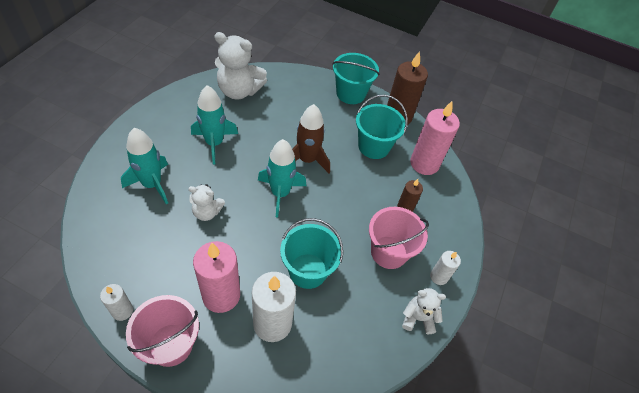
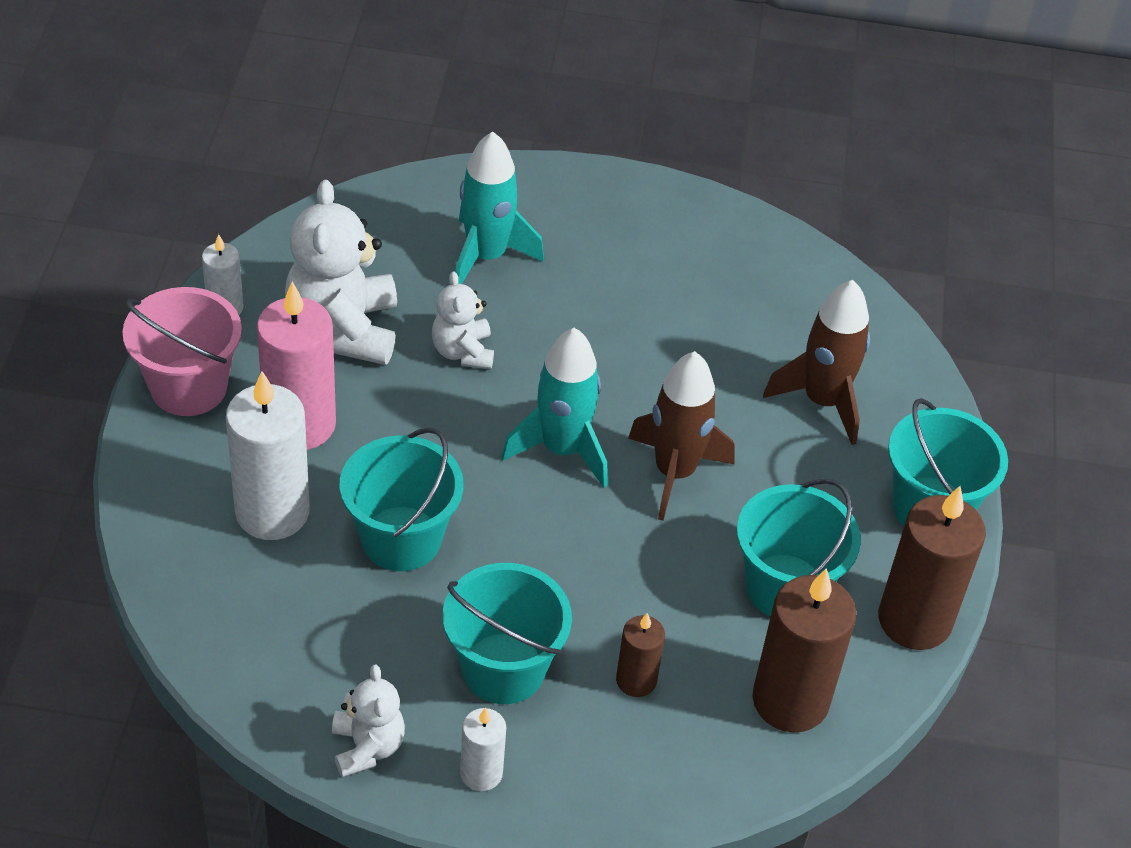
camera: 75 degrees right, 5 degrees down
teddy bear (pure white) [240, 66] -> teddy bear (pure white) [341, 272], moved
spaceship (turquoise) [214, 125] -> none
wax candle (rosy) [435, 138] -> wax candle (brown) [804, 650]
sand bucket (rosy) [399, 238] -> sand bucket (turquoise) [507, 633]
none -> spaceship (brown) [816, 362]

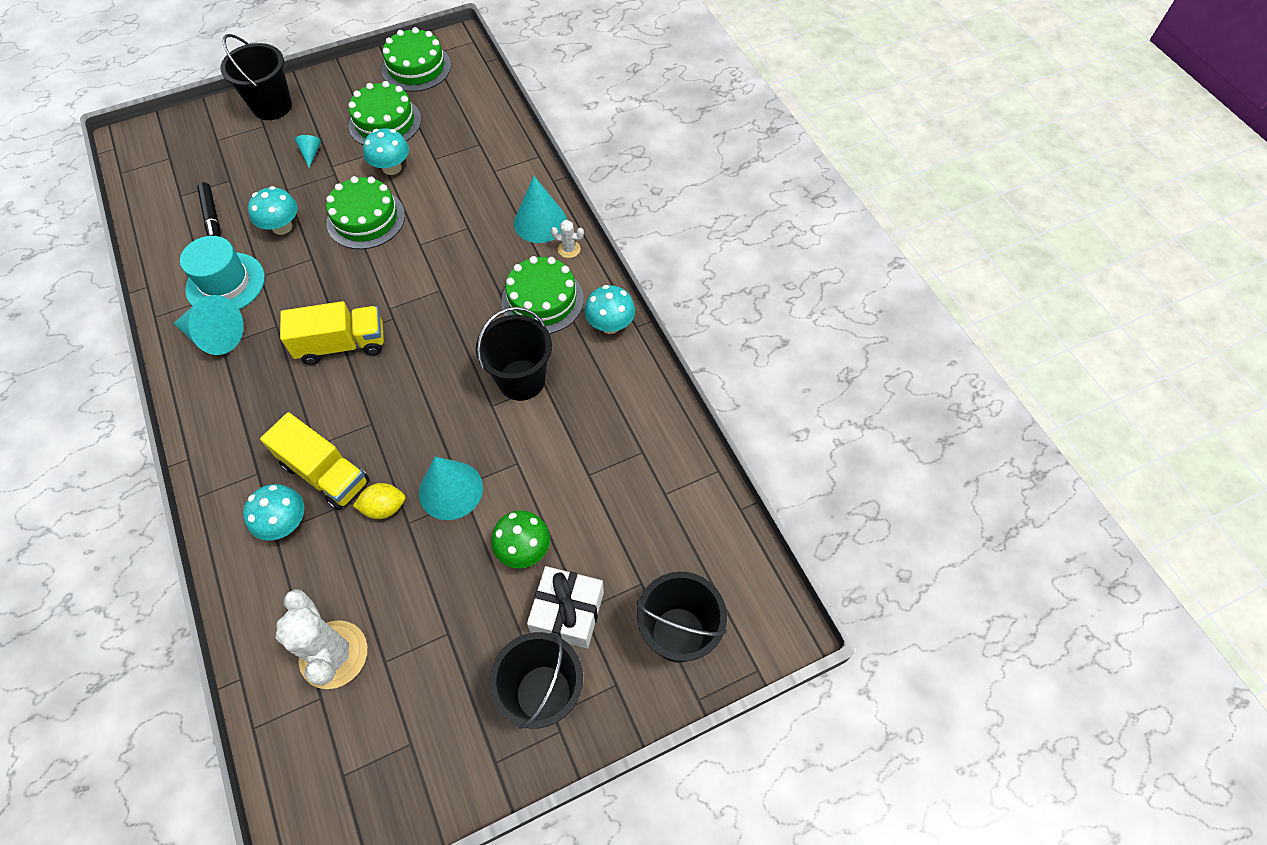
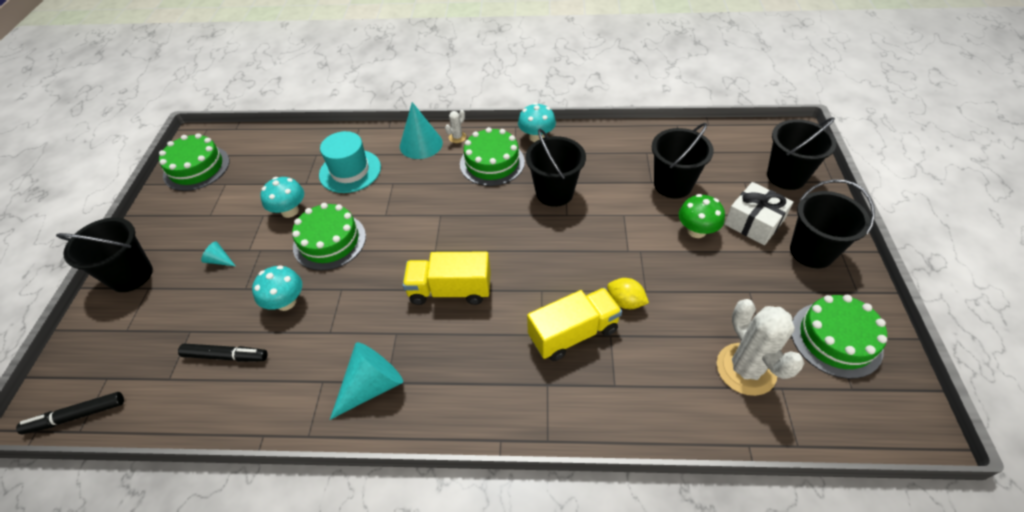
camera: 60 degrees left, 10 degrees down
layer cake (emerald) [384, 113] -> layer cake (emerald) [839, 337], moved
top hat (turquoise) [222, 273] -> top hat (turquoise) [350, 162], moved
lorry (yellow) [332, 333] -> lorry (yellow) [446, 278], 105 degrees counterclockwise
cone (turquoise) [451, 488] -> none
toy lemon (yellow) [379, 501] -> toy lemon (yellow) [628, 293], 75 degrees counterclockwise
fungus (turquoise) [273, 512] -> none
prickly plant (pure white) [321, 639] -> prickly plant (pure white) [760, 347], 75 degrees clockwise
none -> sand bucket (jet-black) [683, 160]
none -> marker (jet-black) [70, 413]

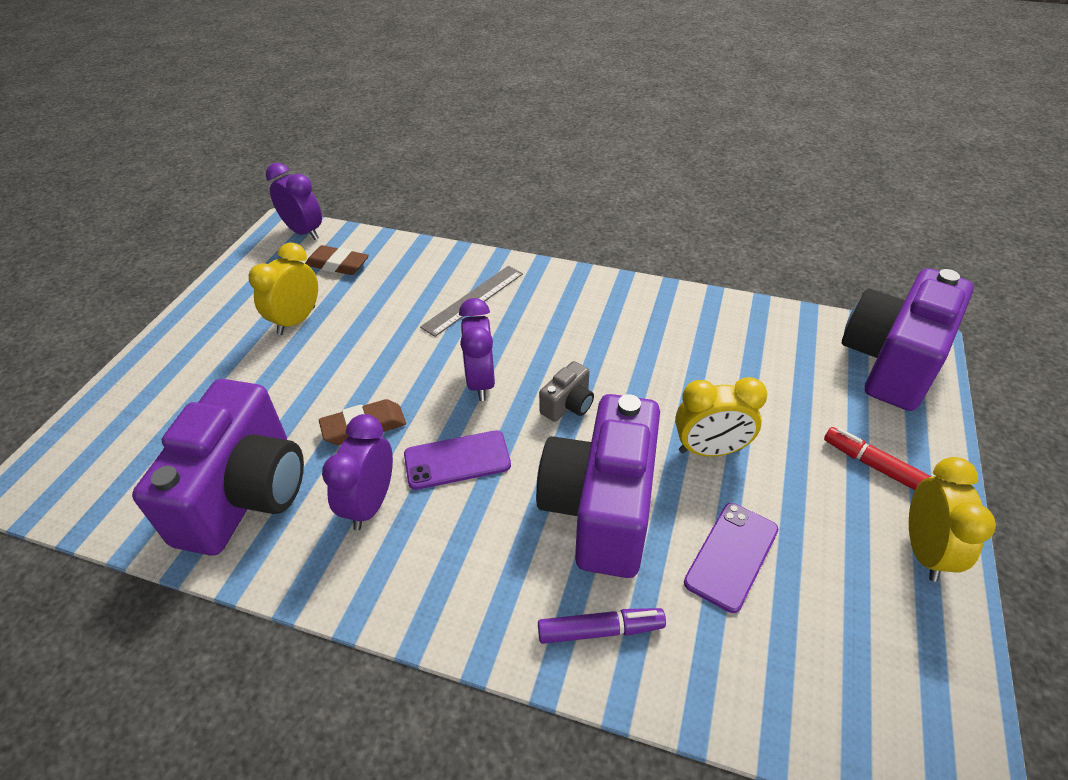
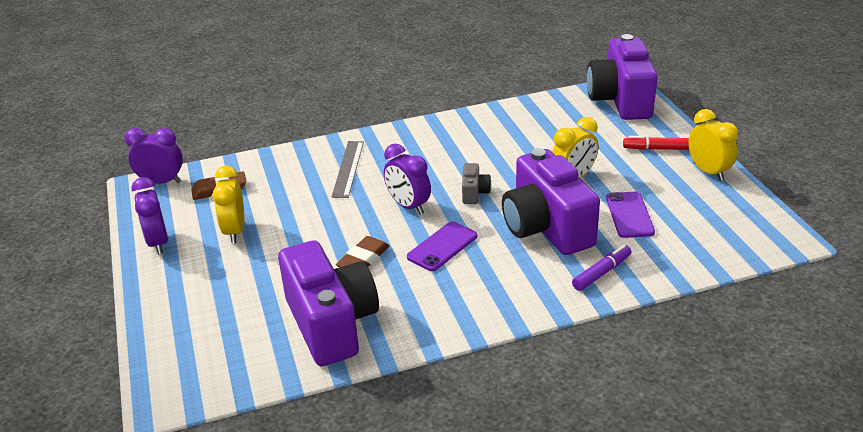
camera: 35 degrees left, 10 degrees down
clock (purple) [357, 472] -> clock (purple) [149, 215], moved

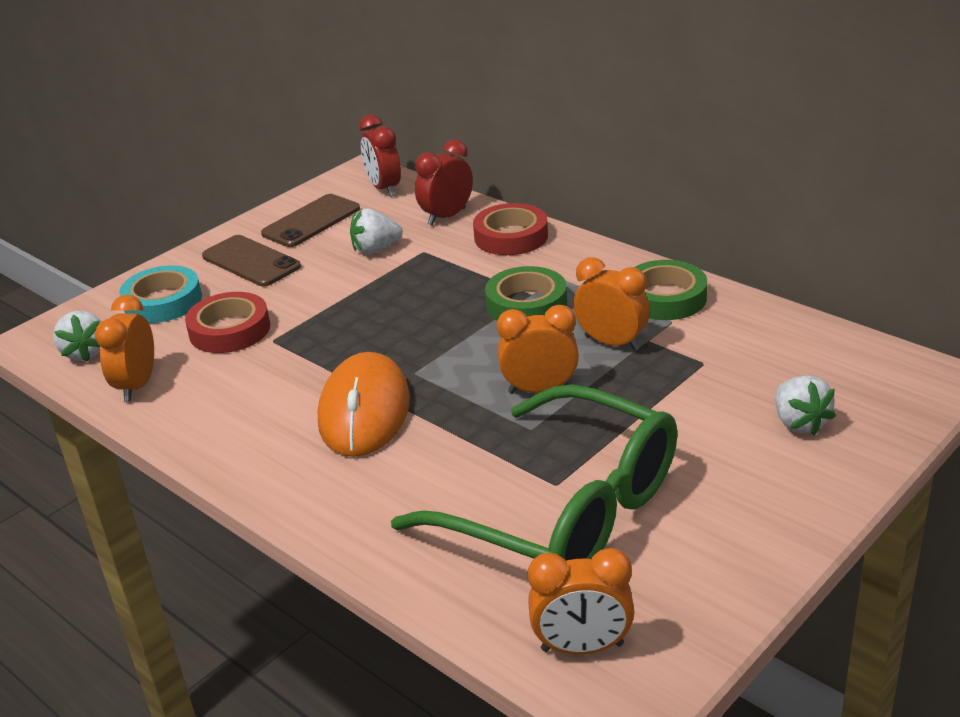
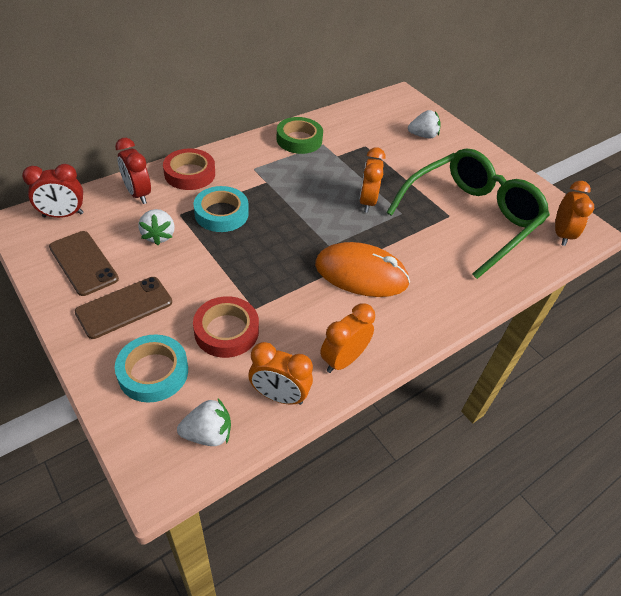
camera: 85 degrees left, 15 degrees up
clock (bright orange) [612, 304] -> clock (bright orange) [347, 338], moved
sticky tape (emerald) [526, 293] -> none
none -> sticky tape (turquoise) [221, 209]

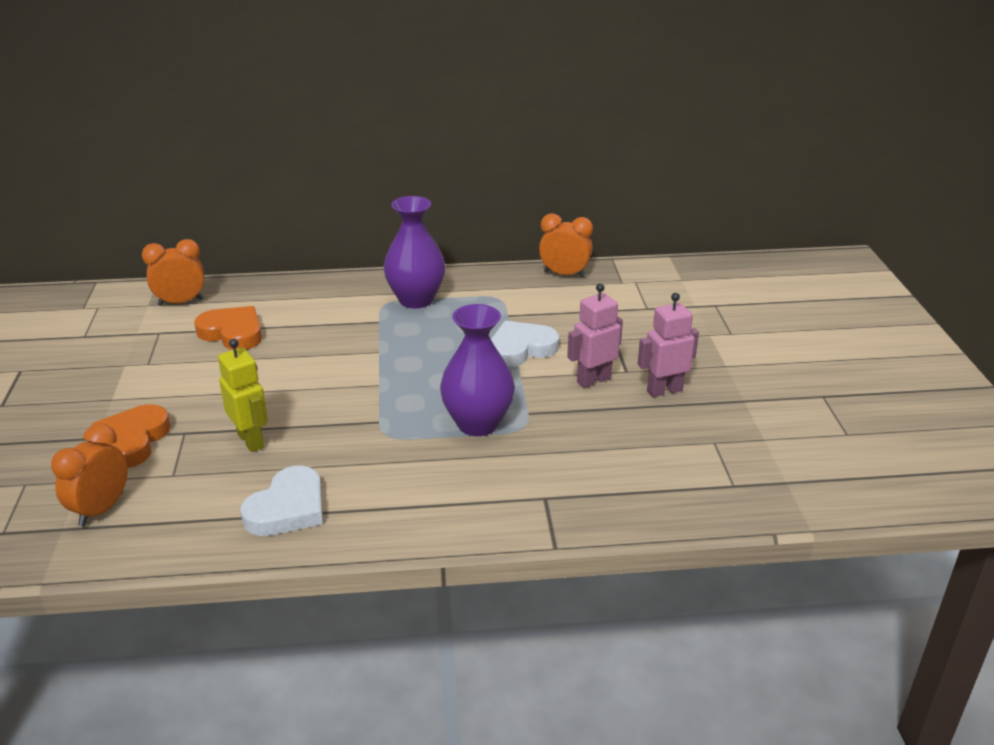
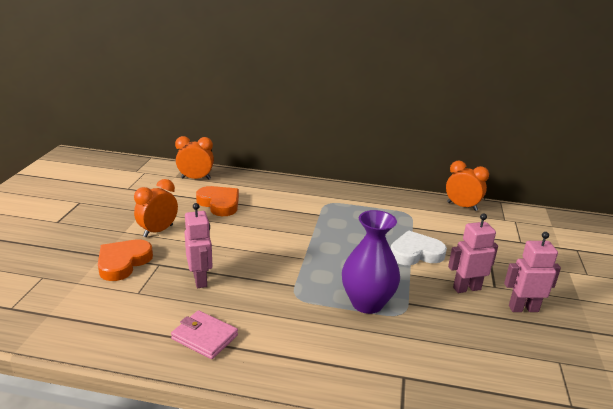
camera: 15 degrees right, 5 degrees down
tall vase (purple) [414, 252] -> none
robot (yellow) [243, 395] -> robot (rosy) [198, 245]
clock (bright orange) [89, 475] -> clock (bright orange) [156, 208], moved
heart shape (pure white) [281, 501] -> card wallet (rosy) [204, 334]

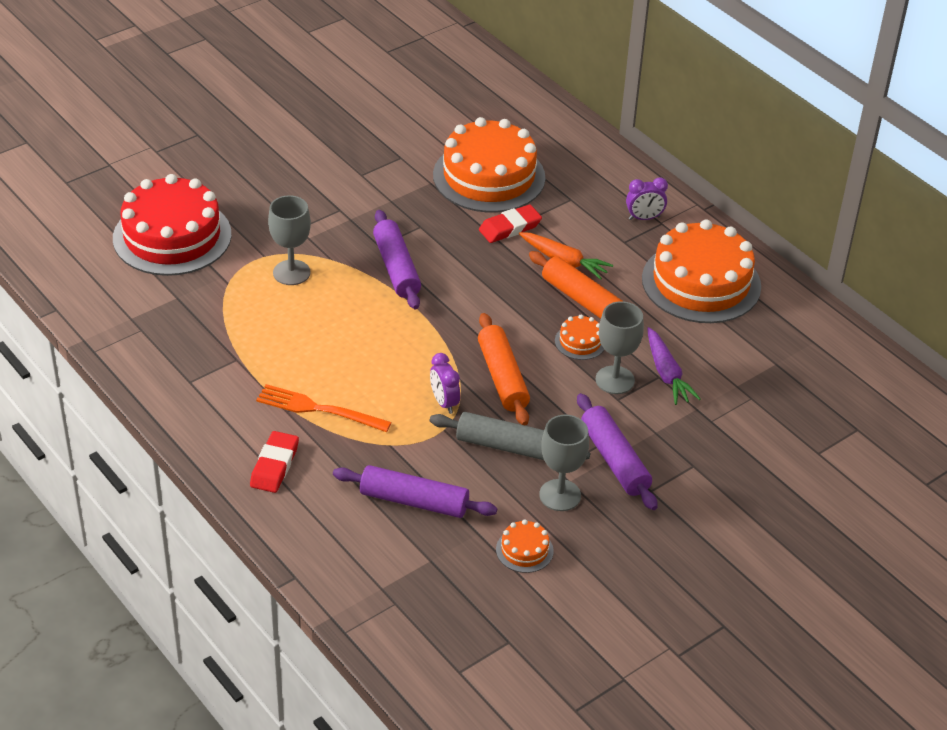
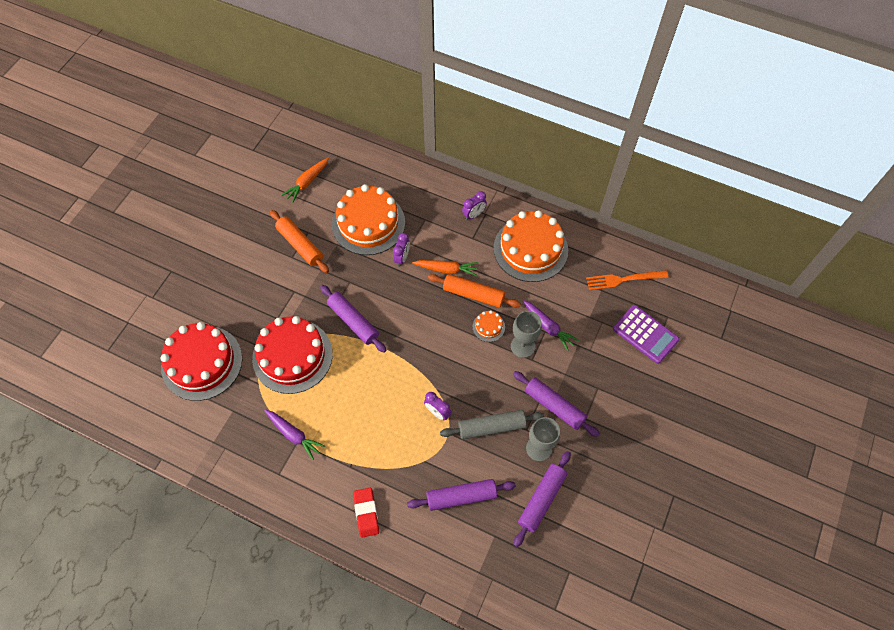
camera: 25 degrees left, 20 degrees up
chalice (gray) [289, 240] -> layer cake (scarlet) [292, 355]
eraser (scarlet) [510, 223] -> clock (purple) [401, 250]
pastry roller (bright orange) [504, 369] -> pastry roller (bright orange) [299, 241], moved
fork (bright orange) [324, 408] -> fork (bright orange) [627, 280], moved
layer cake (bright orange) [525, 546] -> pastry roller (purple) [542, 499]
none -> carrot (bright orange) [305, 180]
none -> adding machine (purple) [646, 334]
none -> carrot (purple) [294, 434]

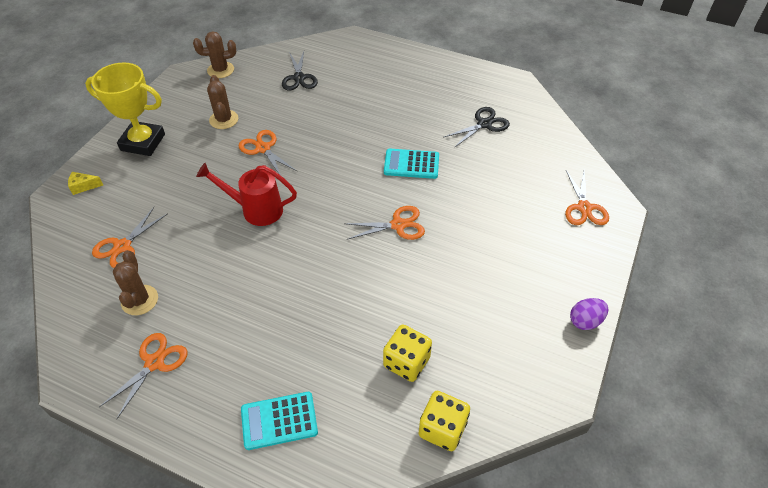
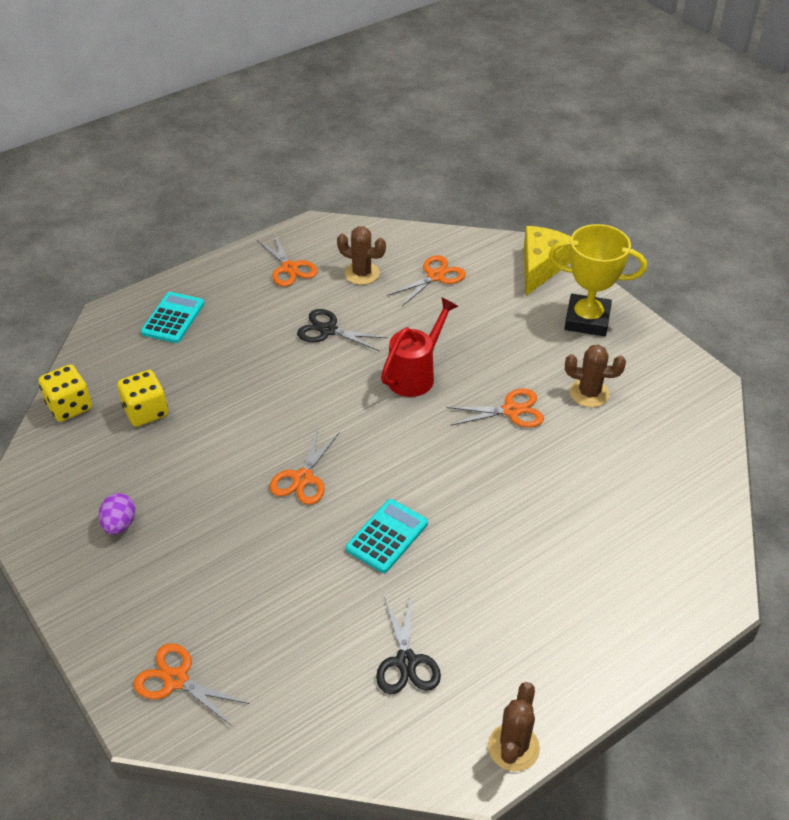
camera: 120 degrees right, 5 degrees down
prickly plant (brown) [214, 55] -> prickly plant (brown) [514, 726], moved
pair of scissors (jet-black) [300, 71] -> pair of scissors (jet-black) [342, 330], moved
trophy (yellow) [125, 109] -> trophy (yellow) [598, 280], 60 degrees clockwise
cheese wedge (yellow) [85, 183] -> cheese wedge (yellow) [547, 261], x2.21
pair of scissors (bright orange) [130, 237] -> pair of scissors (bright orange) [426, 280], 75 degrees clockwise
egg (purple) [589, 314] -> egg (purple) [117, 514], moved

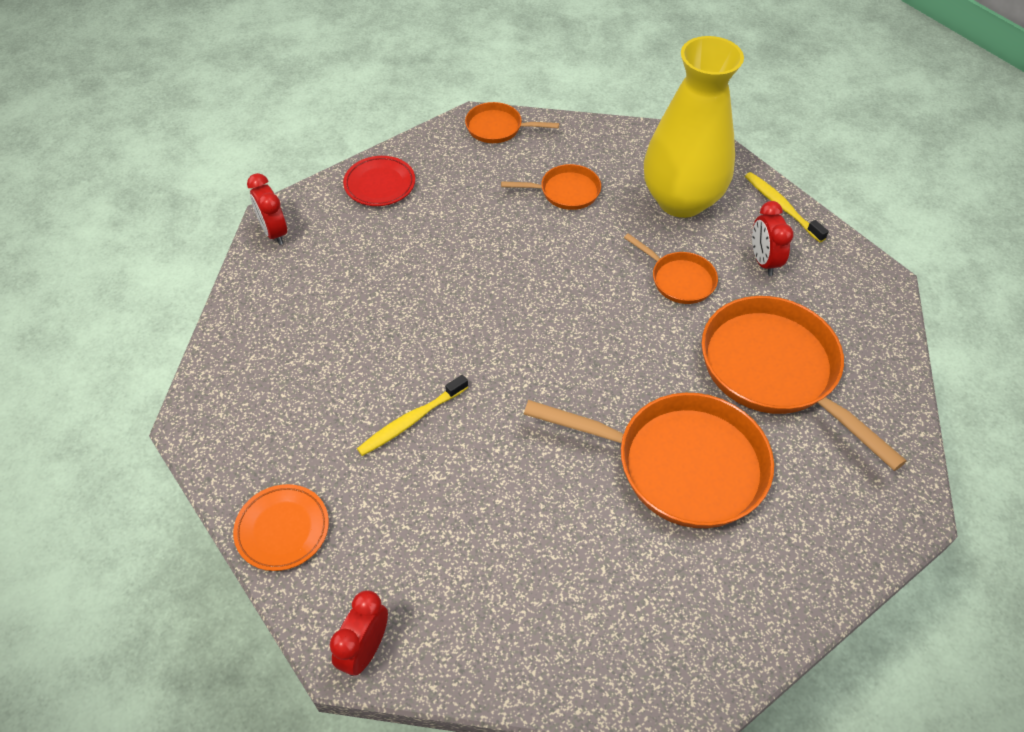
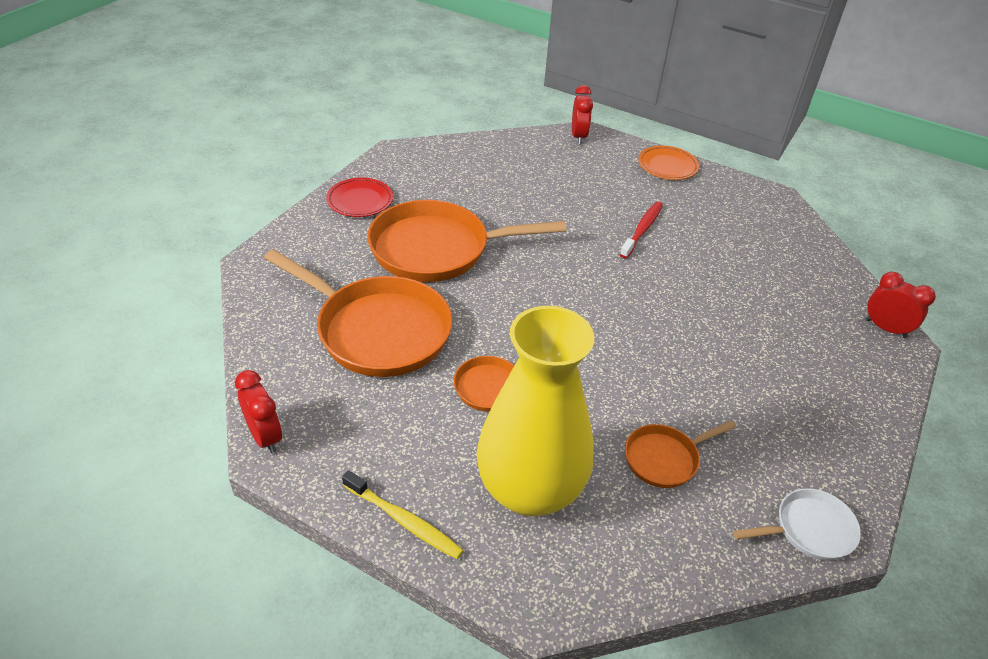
camera: 155 degrees right, 10 degrees down
skillet (bright orange) [512, 122] -> skillet (pure white) [797, 524]
dinner plate (scarlet) [379, 181] -> dinner plate (scarlet) [359, 197], moved
clock (scarlet) [773, 238] -> clock (scarlet) [258, 412], moved
toothbrush (yellow) [412, 415] -> toothbrush (scarlet) [641, 230]

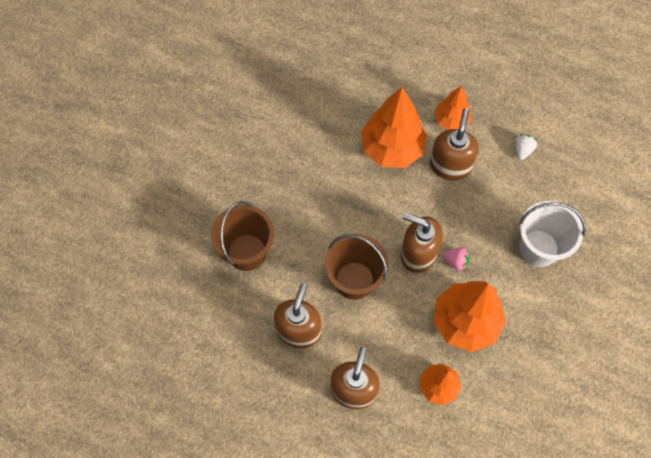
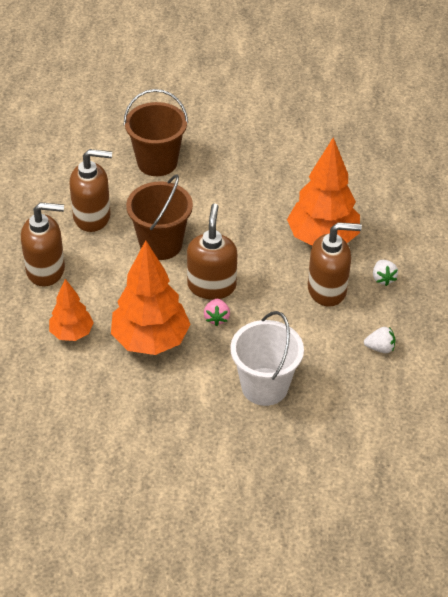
camera: 70 degrees right, 20 degrees down
tree (bright orange) [452, 108] -> toy strawberry (pure white) [385, 273]

